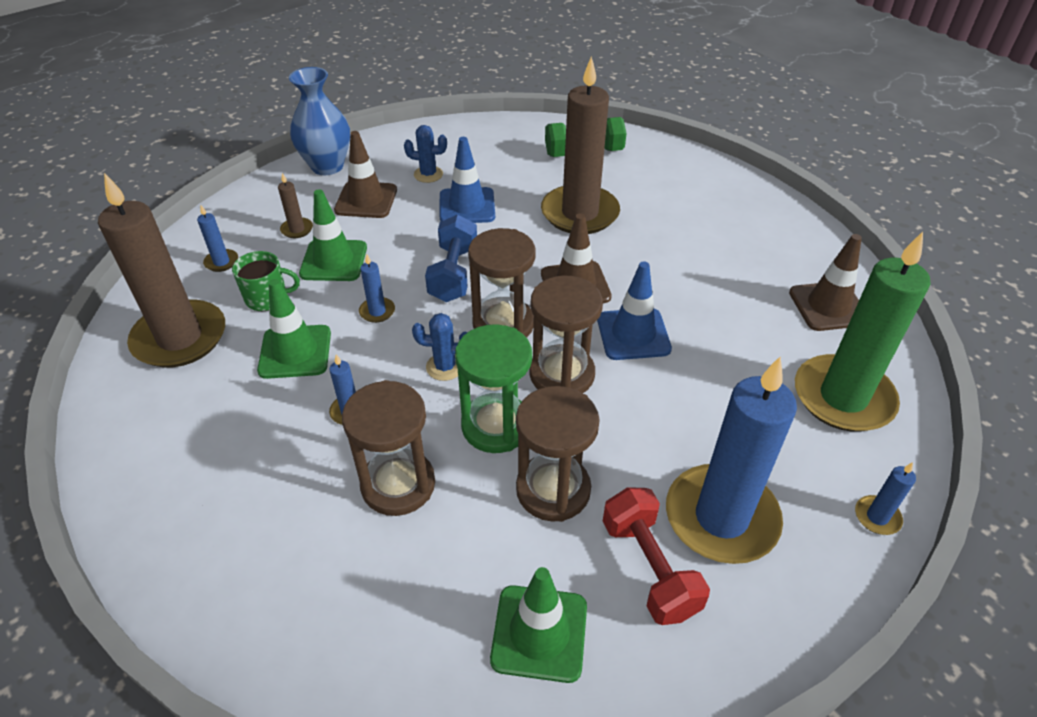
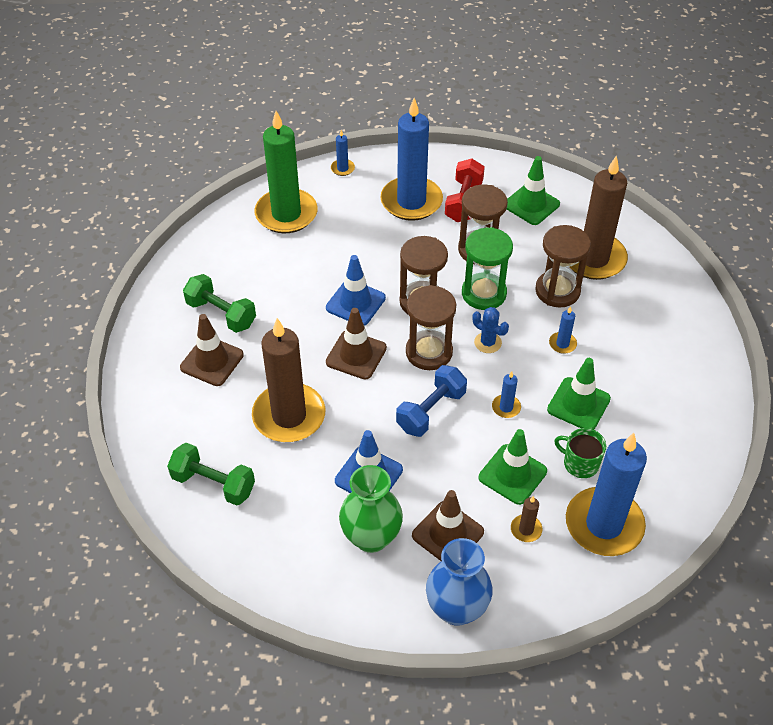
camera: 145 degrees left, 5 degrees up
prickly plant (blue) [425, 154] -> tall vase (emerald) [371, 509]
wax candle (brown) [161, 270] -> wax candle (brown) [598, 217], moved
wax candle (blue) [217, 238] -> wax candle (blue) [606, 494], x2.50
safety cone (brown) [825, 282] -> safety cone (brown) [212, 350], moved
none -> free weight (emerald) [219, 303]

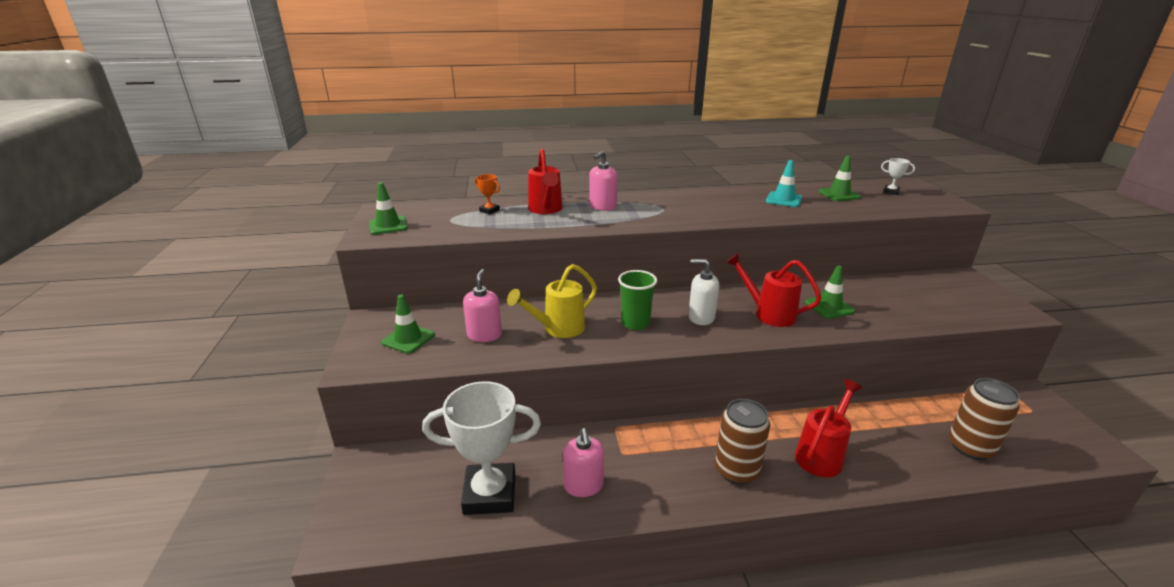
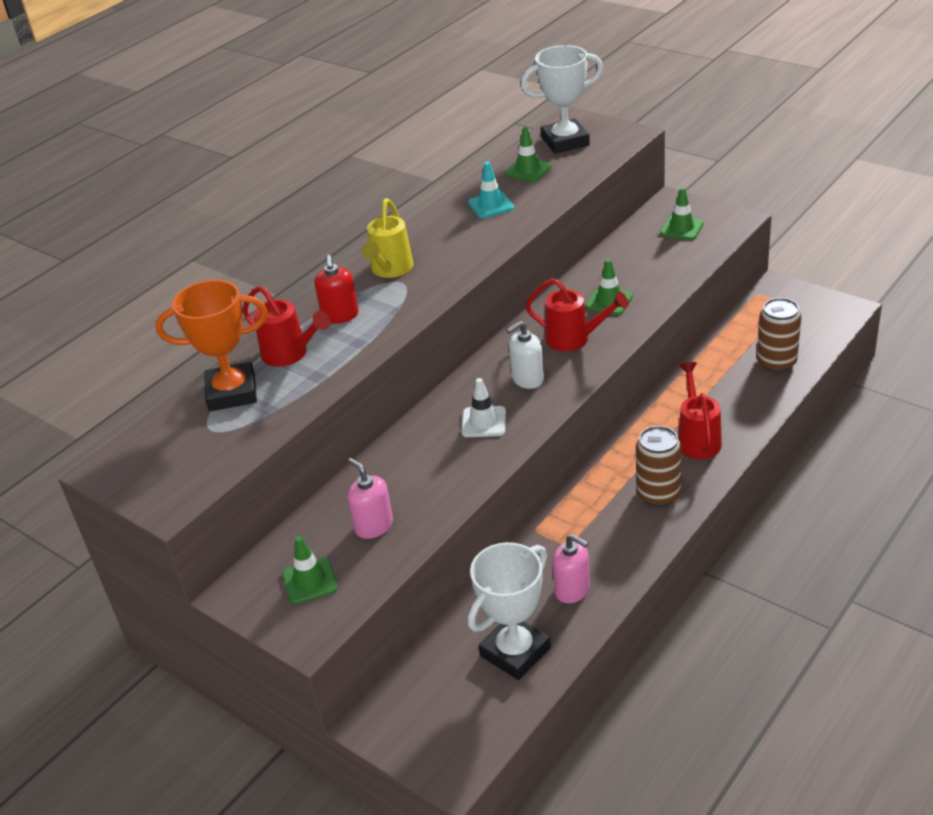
camera: 40 degrees left, 10 degrees up
soap dispenser (rosy) [603, 181] -> soap dispenser (scarlet) [336, 289]
trophy (pure white) [898, 176] -> trophy (pure white) [562, 99], x2.41
trophy (bright orange) [487, 194] -> trophy (bright orange) [212, 345], x2.41
safety cone (emerald) [388, 208] -> safety cone (emerald) [682, 213], moved
watering pot (scarlet) [774, 289] -> watering pot (scarlet) [577, 315], 150 degrees counterclockwise
watering pot (yellow) [552, 301] -> watering pot (yellow) [388, 238], moved
tumbler (emerald) [637, 300] -> safety cone (pure white) [483, 407]

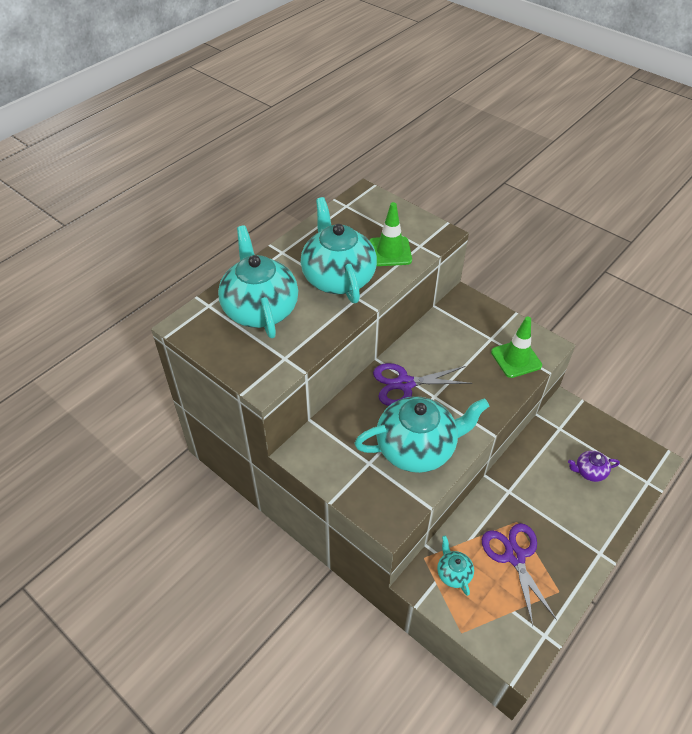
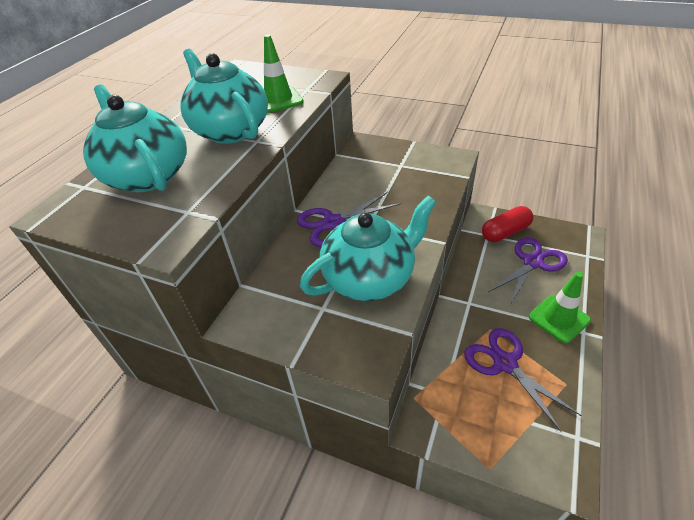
camera: 15 degrees left, 5 degrees down
safety cone (emerald) [516, 347] -> safety cone (emerald) [560, 307], moved
tea pot (purple) [594, 466] -> pair of scissors (purple) [528, 271]
tea pot (turquoise) [455, 566] -> none
none -> pill (scarlet) [507, 224]

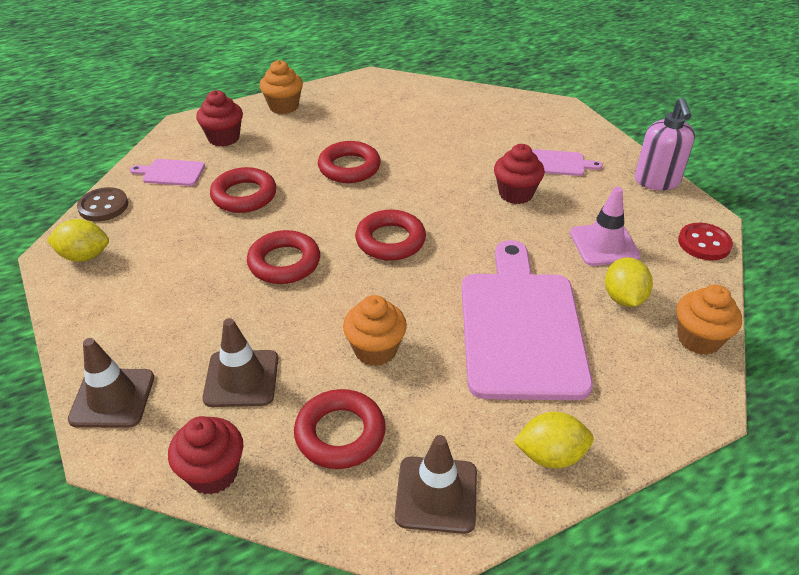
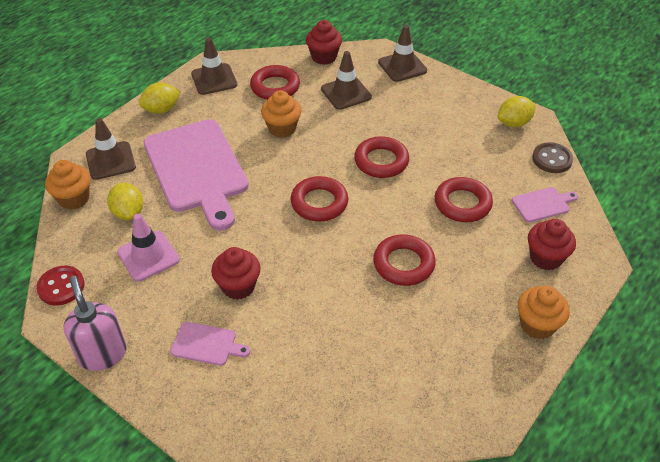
camera: 155 degrees right, 5 degrees up
chopping board (rosy) [567, 162] -> chopping board (rosy) [210, 344], 150 degrees counterclockwise
none -> safety cone (brown) [111, 149]

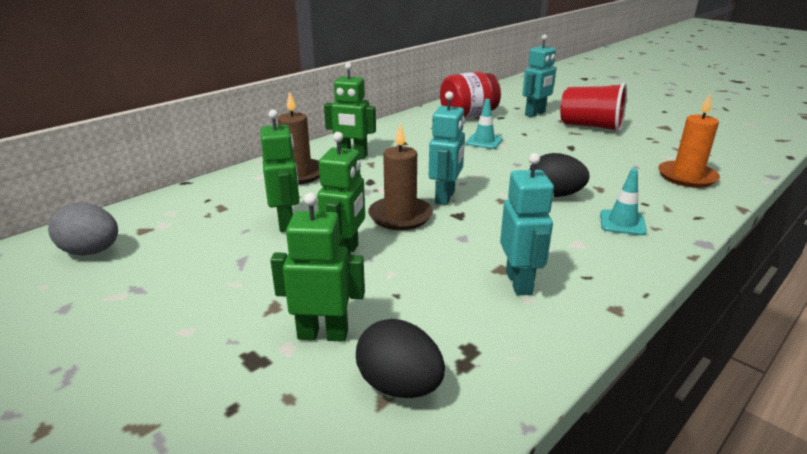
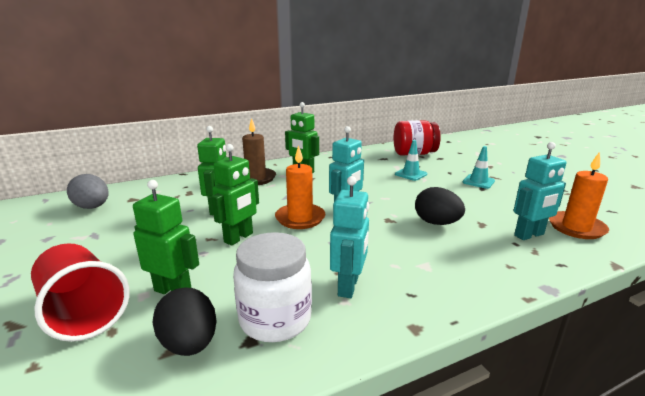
camera: 20 degrees right, 5 degrees down
robot (turquoise) [539, 75] -> robot (turquoise) [540, 191], moved
tumbler (scarlet) [593, 107] -> tumbler (scarlet) [80, 292], moved
wax candle (brown) [400, 176] -> wax candle (bright orange) [300, 187]
safety cone (turquoise) [623, 202] -> safety cone (turquoise) [478, 167], moved
none -> jar (pure white) [272, 287]

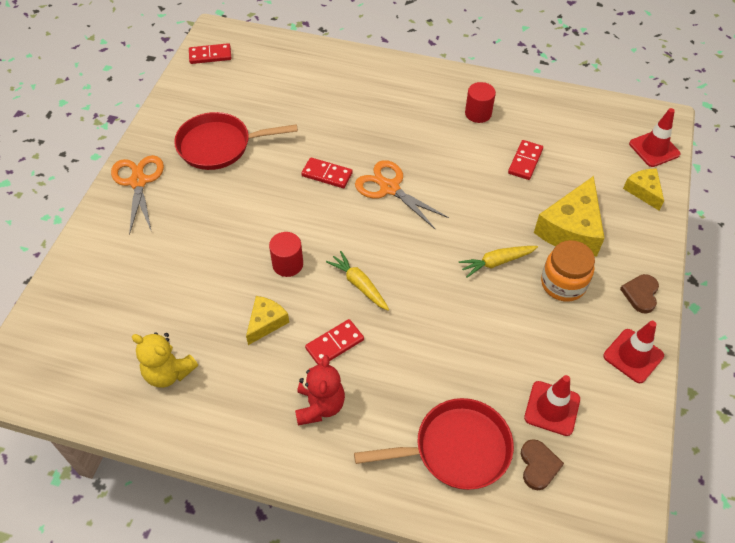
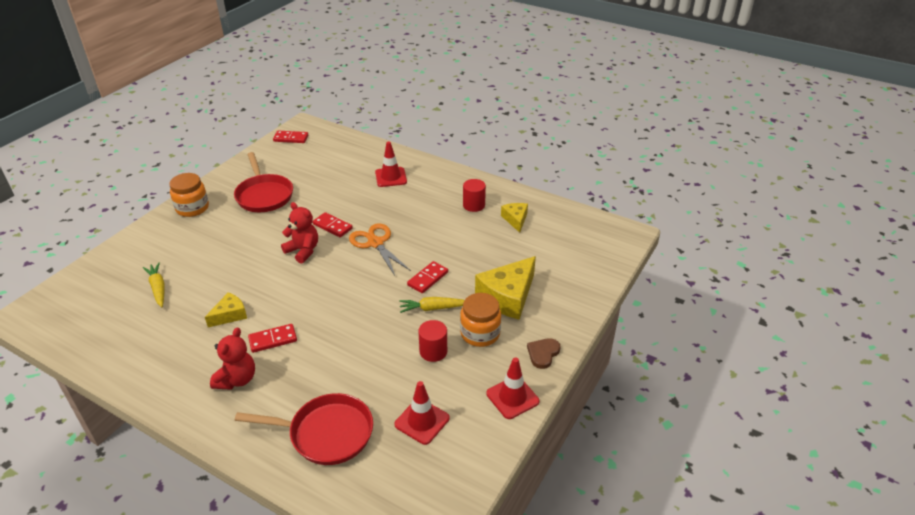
camera: 15 degrees right, 15 degrees down
safety cone (scarlet) [654, 137] -> safety cone (scarlet) [391, 164], moved
skillet (scarlet) [236, 141] -> skillet (scarlet) [263, 182], 120 degrees counterclockwise
domino (scarlet) [525, 160] -> domino (scarlet) [427, 277], moved
pair of scissors (bright orange) [137, 195] -> jar (bright orange) [189, 195]
cheese wedge (yellow) [643, 189] -> cheese wedge (yellow) [514, 218], moved
cylinder shape (scarlet) [286, 254] -> cylinder shape (scarlet) [433, 341], moved
carrot (yellow) [357, 281] -> carrot (yellow) [154, 284], moved
teddy bear (yellow) [165, 360] -> none
heart shape (brown) [542, 464] -> none
none -> teddy bear (scarlet) [299, 233]

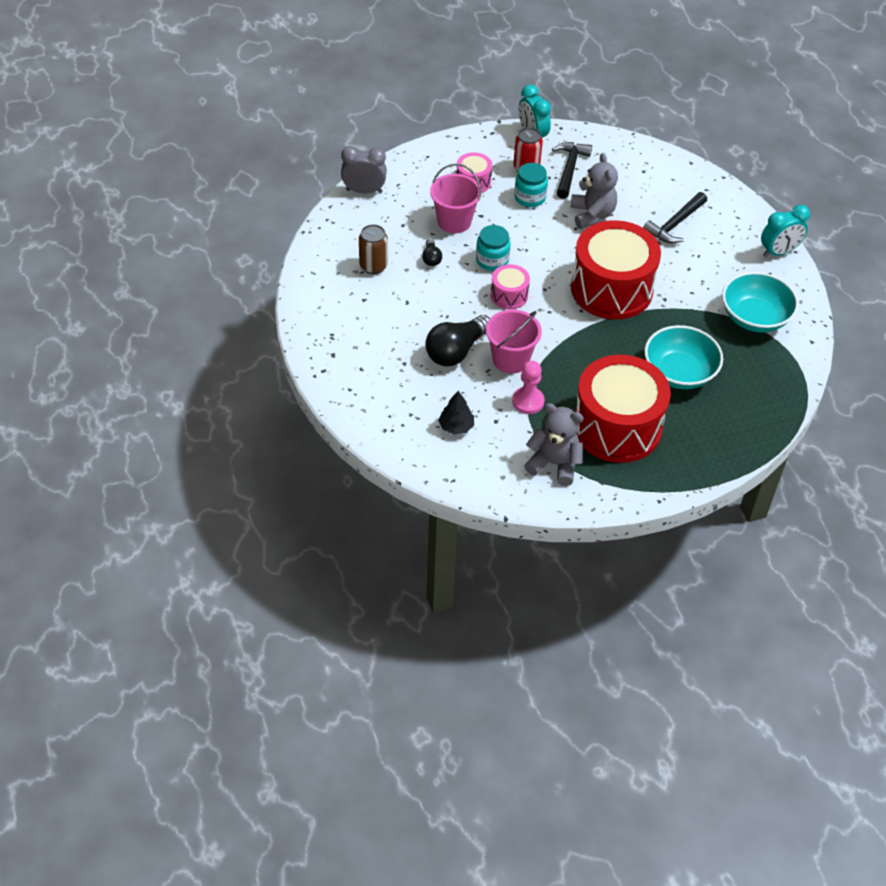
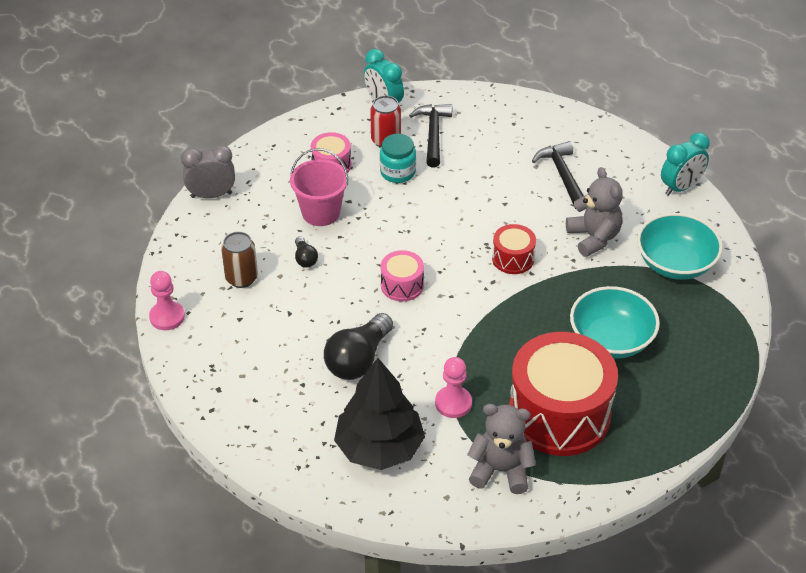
camera: 10 degrees left, 5 degrees down
teddy bear (gray) [594, 191] -> teddy bear (gray) [594, 212], moved
claw hammer (jet-black) [675, 217] -> claw hammer (jet-black) [558, 175], 135 degrees clockwise
toy drum (scarlet) [616, 270] -> toy drum (scarlet) [514, 249], x0.45
jar (turquoise) [493, 248] -> none
sand bucket (rosy) [514, 342] -> none
tree (jet-black) [456, 413] -> tree (jet-black) [379, 414], x2.13
none -> chess pawn (rosy) [167, 300]

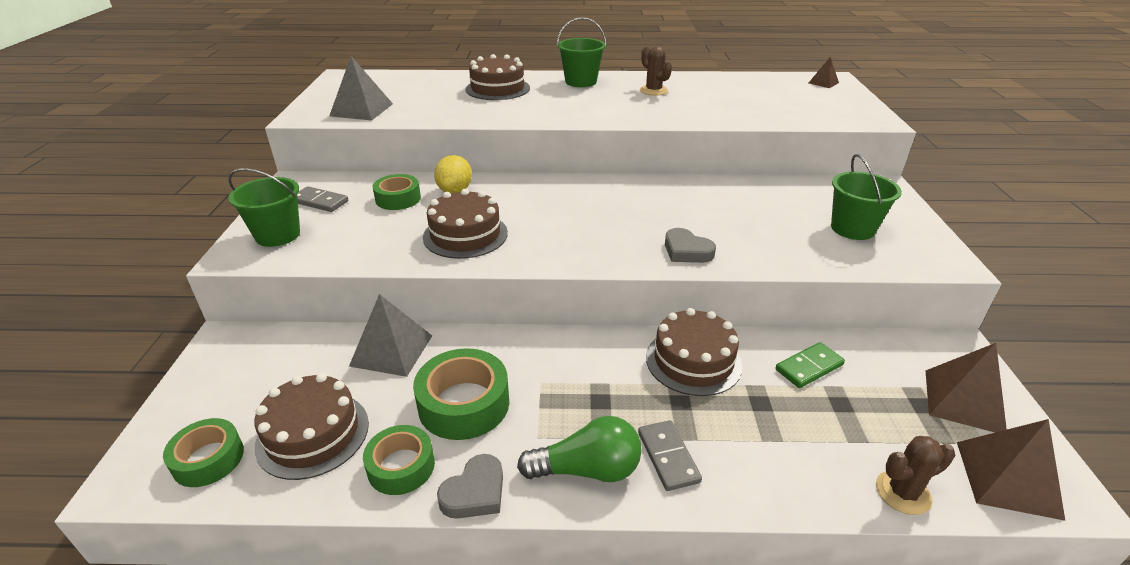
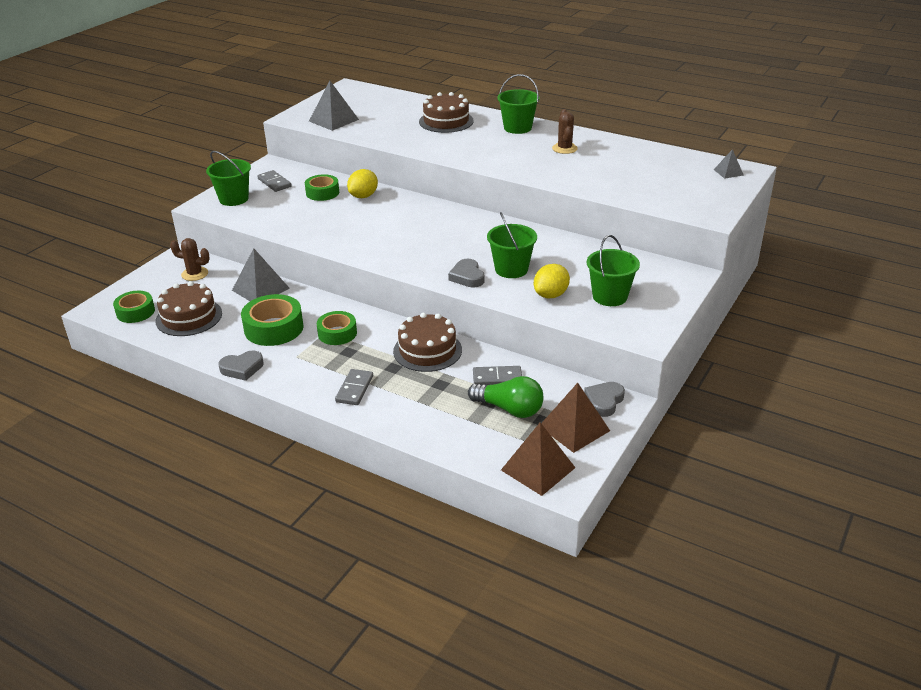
camera: 30 degrees right, 0 degrees up
solid pyramid (brown) [824, 72] -> solid pyramid (gray) [729, 164]
layer cake (brown) [465, 224] -> none
domino (emerald) [810, 365] -> domino (gray) [497, 375]
light bulb (emerald) [579, 449] -> light bulb (emerald) [505, 397], moved
sticky tape (emerald) [399, 460] -> sticky tape (emerald) [337, 328], moved
prickly plant (brown) [916, 475] -> prickly plant (brown) [190, 259], moved
none -> sand bucket (emerald) [512, 245]
none -> toy lemon (yellow) [552, 281]
none -> heart shape (gray) [604, 399]

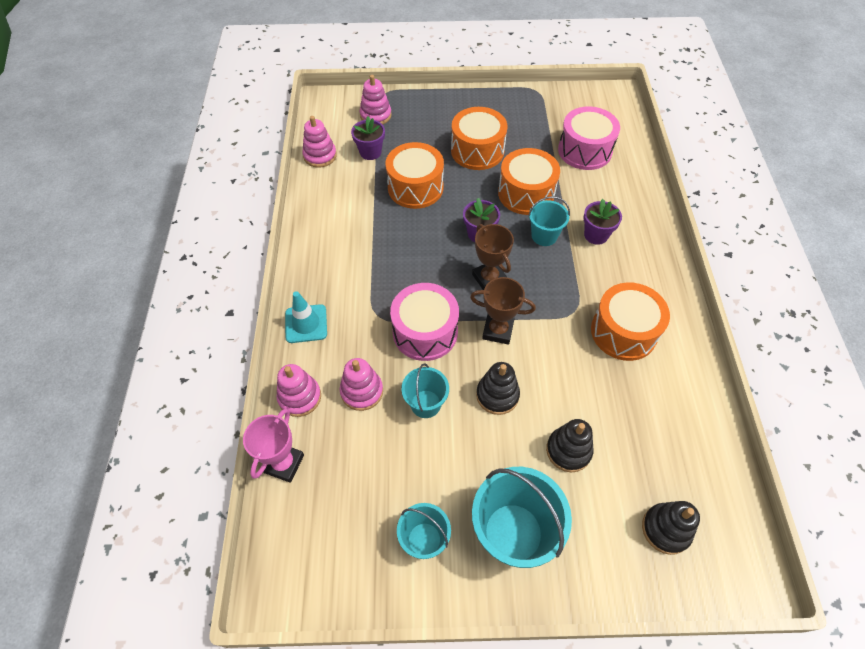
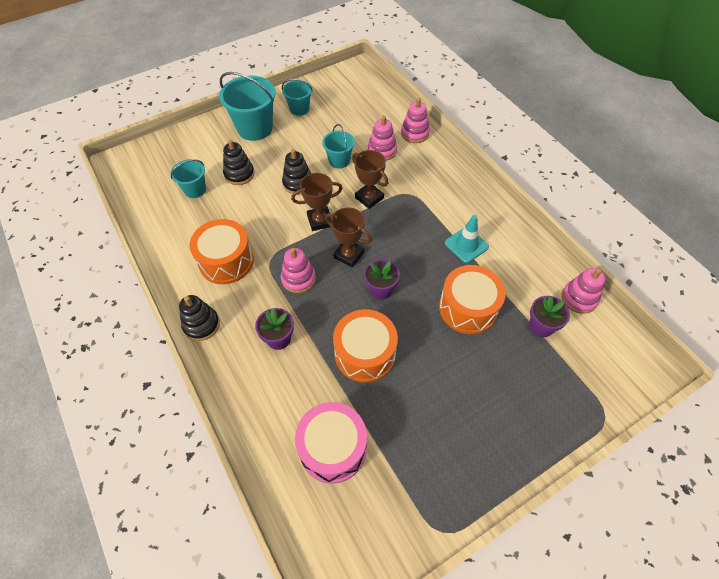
camera: 150 degrees right, 0 degrees up
stacking rings (rosy) [376, 100] -> stacking rings (rosy) [298, 270], moved
toy drum (bright orange) [479, 138] -> none
sand bucket (turquoise) [549, 221] -> sand bucket (turquoise) [188, 178], moved
toy drum (rosy) [424, 322] -> trophy (brown) [370, 179]
safety cone (turquoise) [306, 317] -> safety cone (turquoise) [467, 239], moved
trophy (rosy) [273, 446] -> none
stacking rings (jet-black) [671, 528] -> stacking rings (jet-black) [199, 318], moved

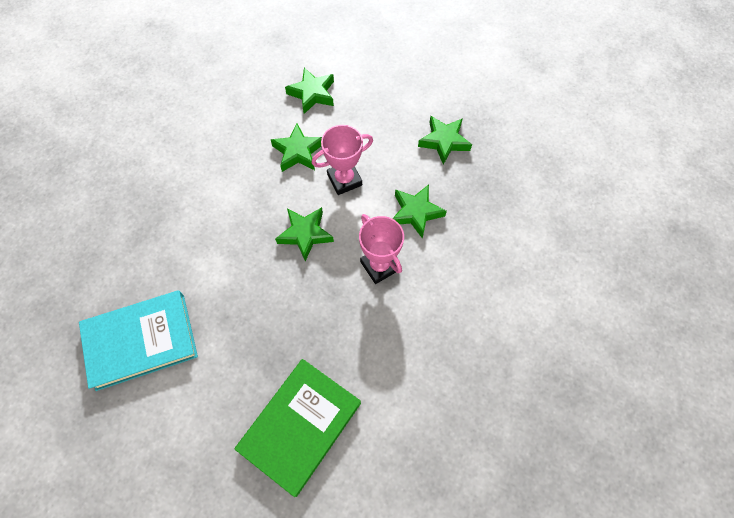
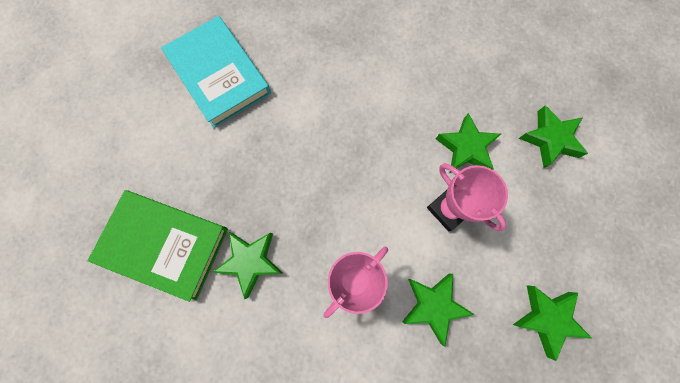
camera: 75 degrees right, 10 degrees up
five-pointed star (emerald) [304, 234] -> five-pointed star (emerald) [248, 265], moved

